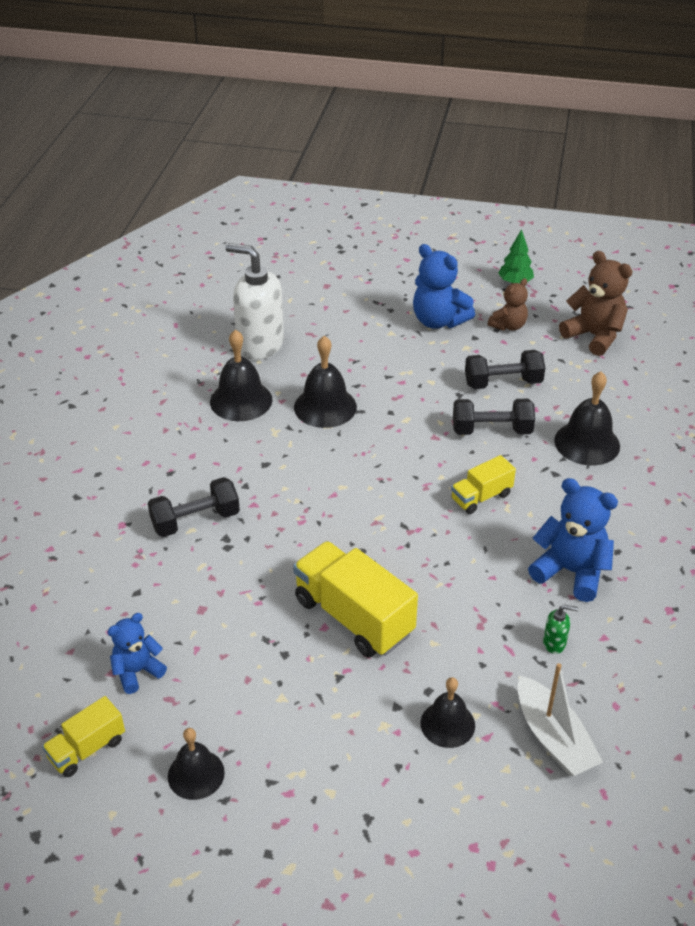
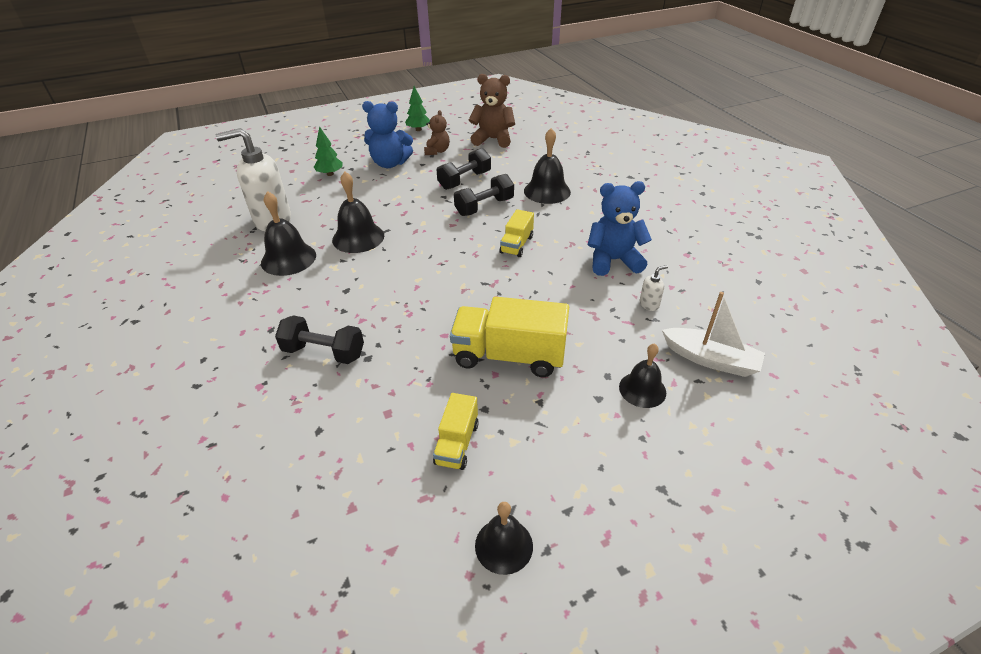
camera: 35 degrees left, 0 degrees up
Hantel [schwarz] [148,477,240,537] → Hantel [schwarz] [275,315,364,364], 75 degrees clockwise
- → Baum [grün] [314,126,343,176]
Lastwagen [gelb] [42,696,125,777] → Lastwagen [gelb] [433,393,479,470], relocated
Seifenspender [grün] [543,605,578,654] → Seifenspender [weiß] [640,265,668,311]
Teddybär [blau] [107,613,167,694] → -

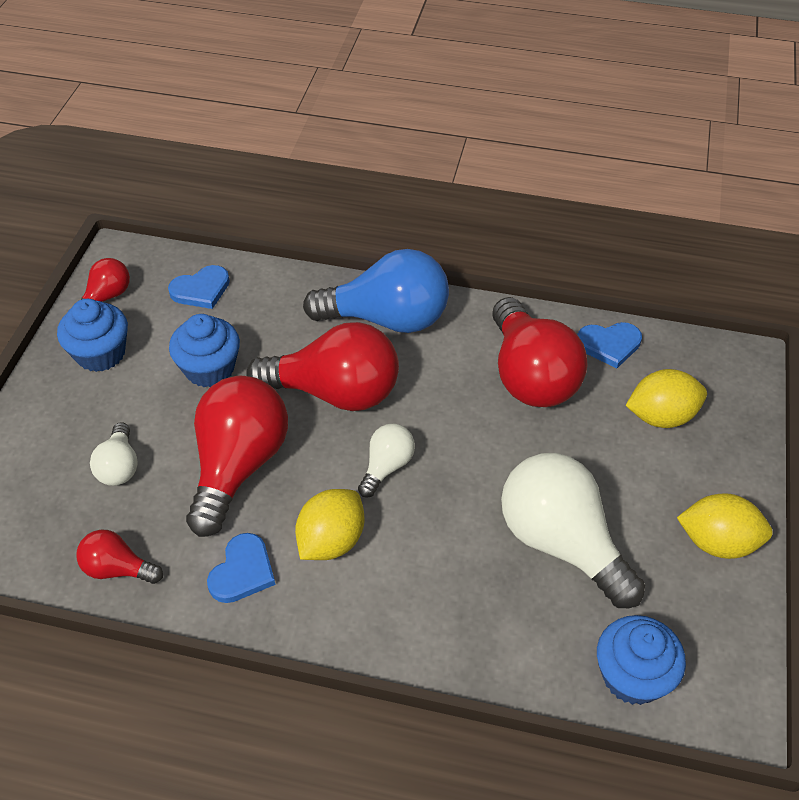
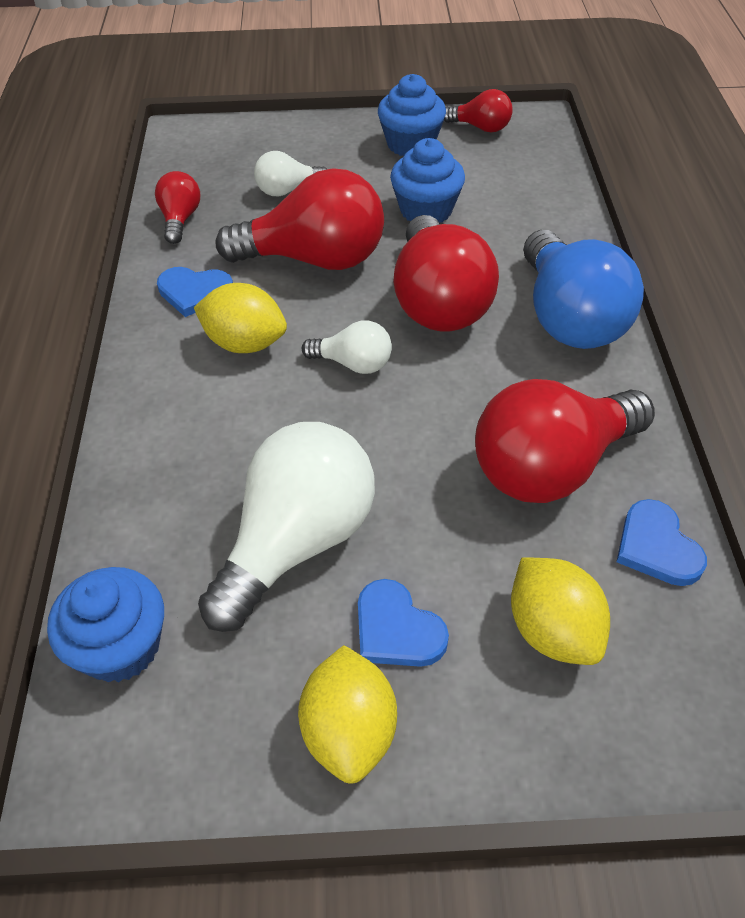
camera: 75 degrees right, 0 degrees up
Herz [blau] [168,265,230,309] → Herz [blau] [358,579,449,667], relocated

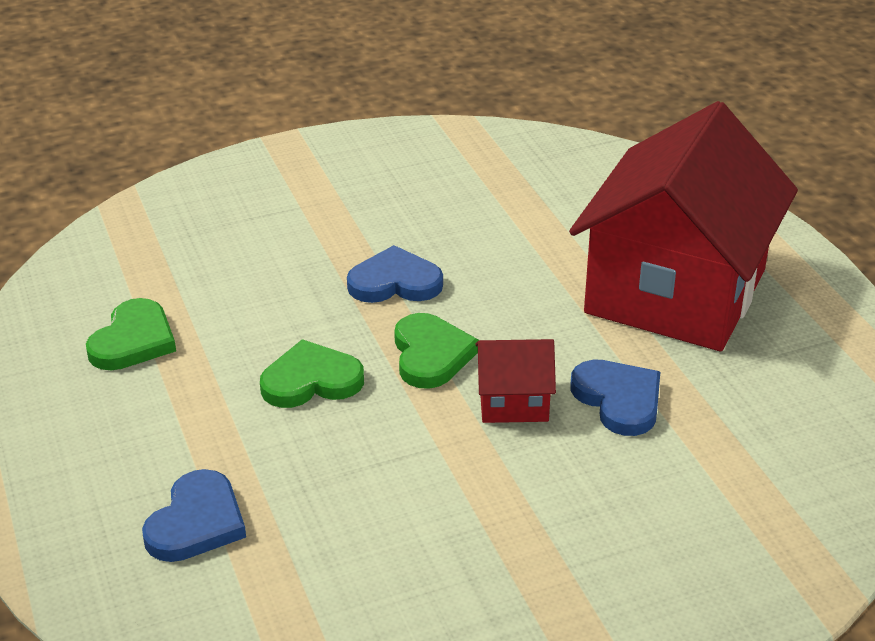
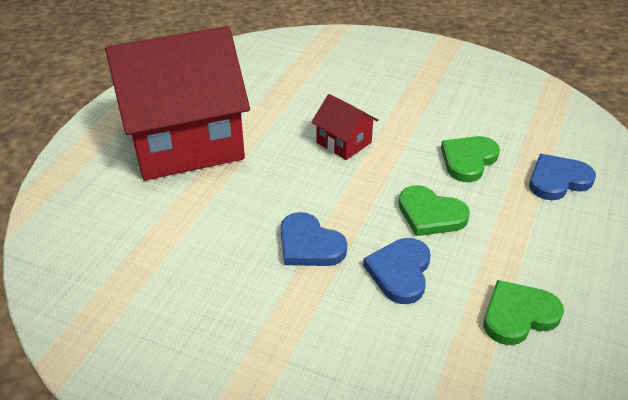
camera: 135 degrees left, 5 degrees up
Herz [blau] [571,360,660,436] → Herz [blau] [363,238,431,304], relocated
Herz [grün] [394,313,479,389] → Herz [grün] [441,136,500,182], relocated

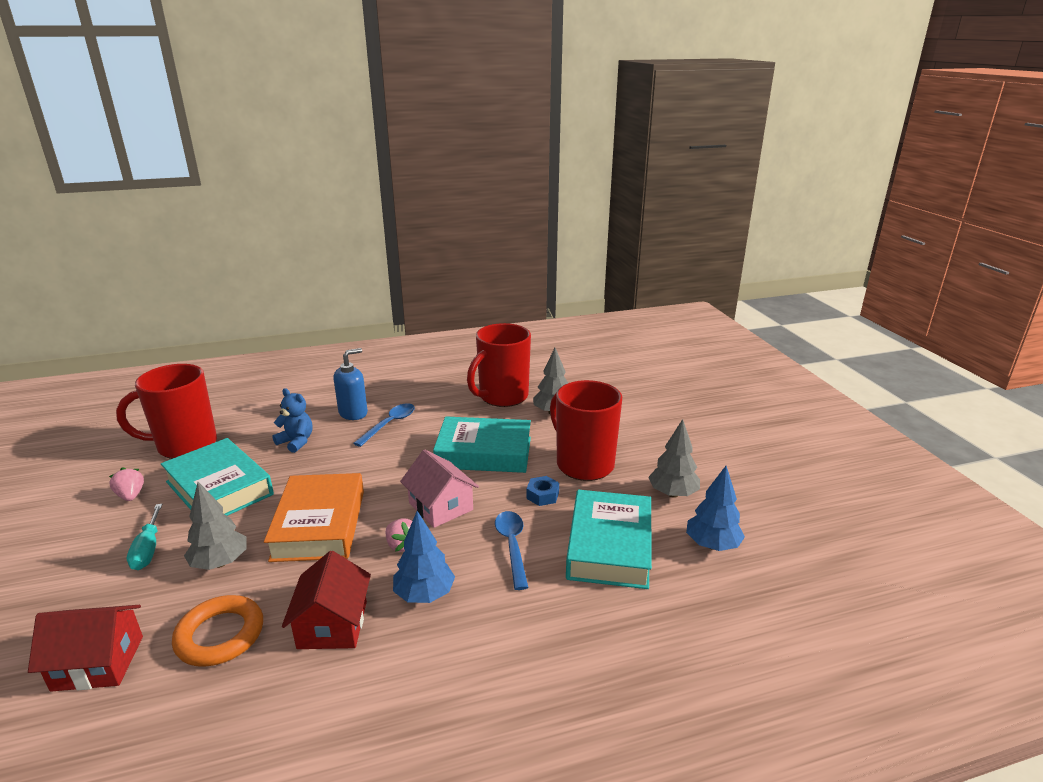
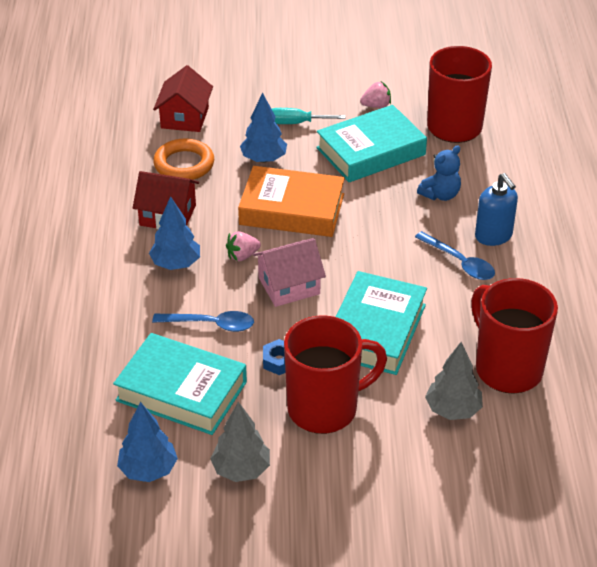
camera: 105 degrees right, 15 degrees up
Baum [grau] [184,482,246,570] → Baum [blau] [240,93,287,163]

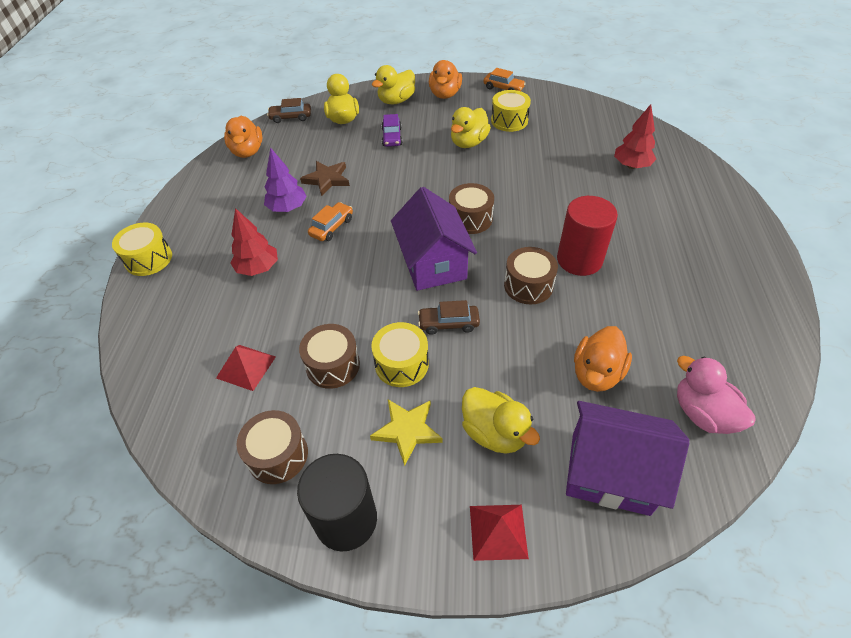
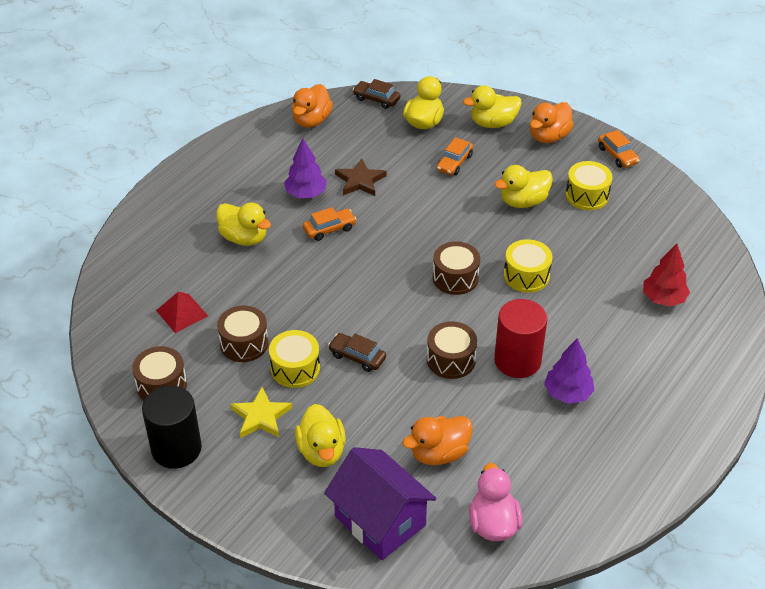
camera: 30 degrees right, 5 degrees down
Baum [rot] [230,208,278,276] → Ente [gelb] [216,202,271,246]
Auto [lila] [382,114,402,147] → Auto [orange] [437,137,473,175]
Trommel [gelb] [112,223,172,276] → Trommel [gelb] [504,239,553,293], relocated
- → Baum [lila] [544,338,595,404]
Haus [lila] [391,187,477,291] → -
Pyramide [rot] [470,505,529,561] → -

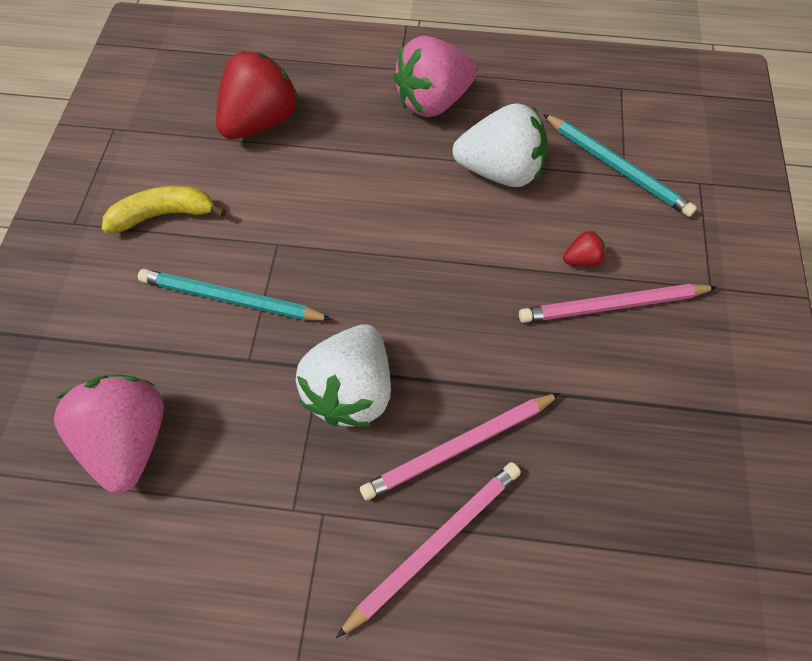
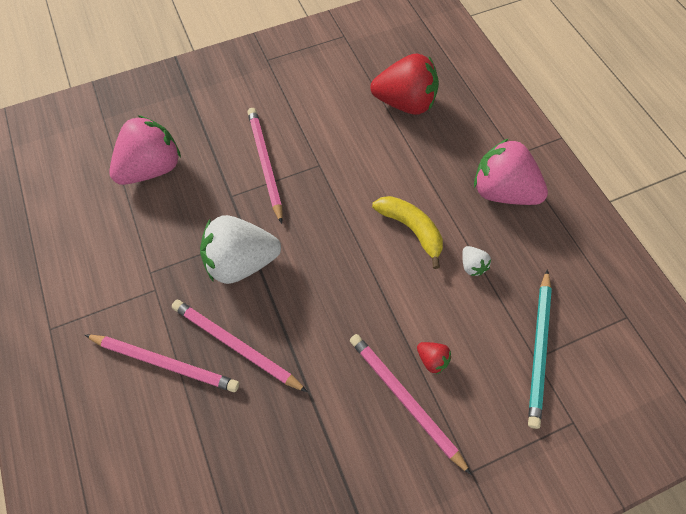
camera: 60 degrees right, 0 degrees up
Bleistift [türkis] [138,269,332,320] → Bleistift [rosa] [247,108,283,224]
Banane [gelb] [102,186,226,234] → Banane [gelb] [372,196,443,269], relocated
Erdbeere [weiß] [453,103,548,187] → Erdbeere [weiß] [462,246,491,276], x0.43

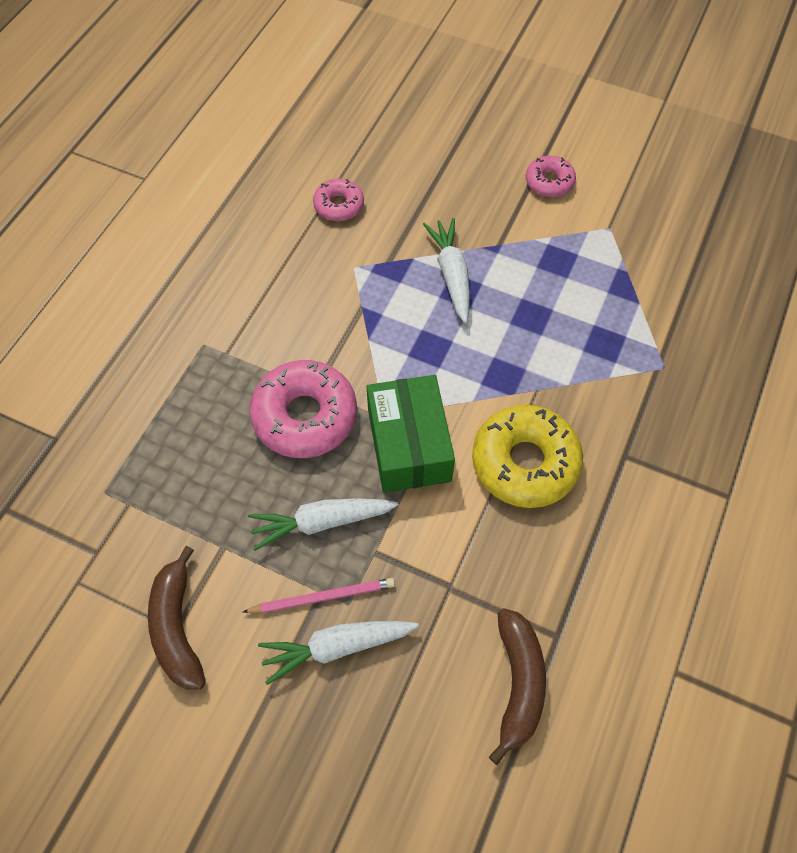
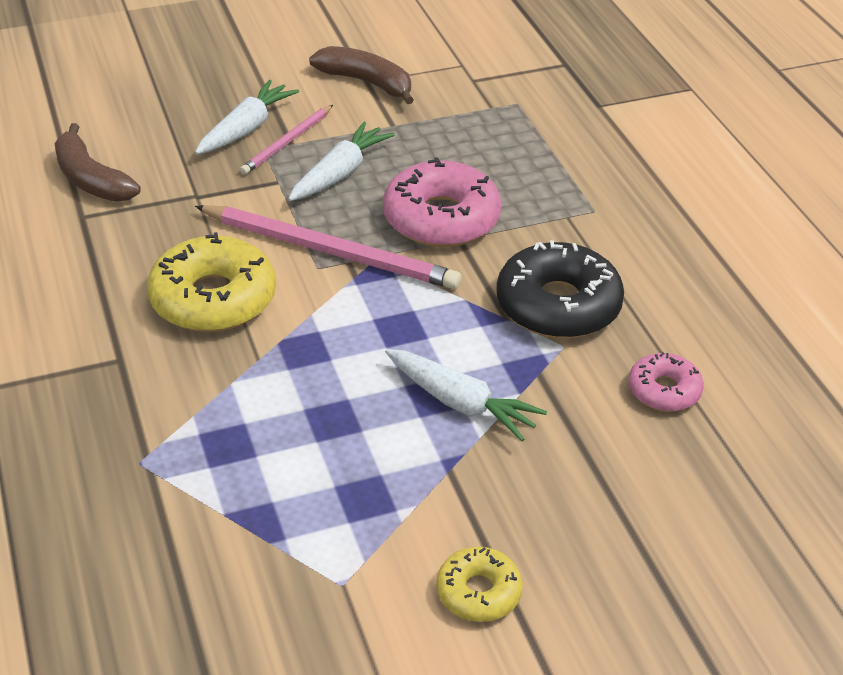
camera: 135 degrees right, 20 degrees down
Schachtel [grün] [367,375,455,493] → Bleistift [rosa] [195,205,461,289]
Donut [rosa] [526,156,576,197] → Donut [gelb] [436,547,523,622]
- → Donut [schwarz] [496,240,624,339]

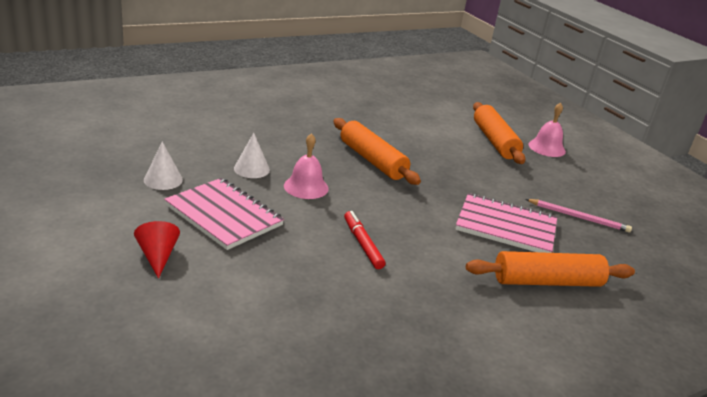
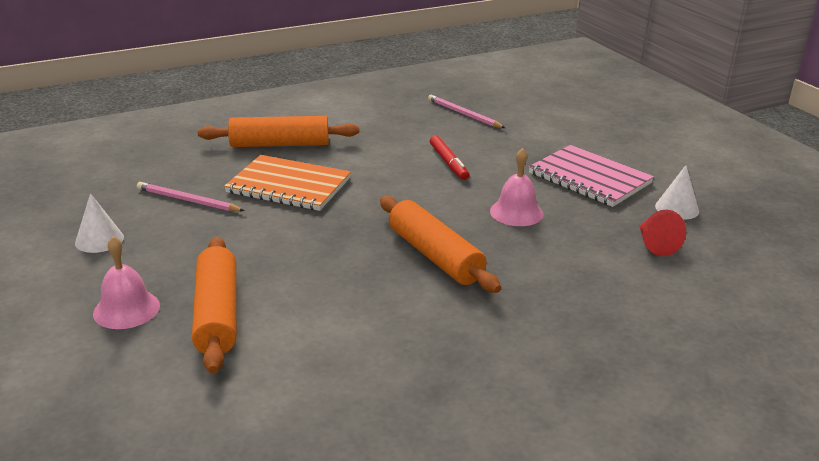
camera: 175 degrees left, 0 degrees up
Kegel [weiß] [234,133,270,178] → Kegel [weiß] [75,193,124,253], relocated
Notizbuch [rosa] [455,193,557,253] → Notizbuch [orange] [224,155,351,211]
- → Bleistift [rosa] [428,95,505,128]
Kegel [rot] [134,221,180,279] → Kegel [rot] [639,209,686,256], relocated

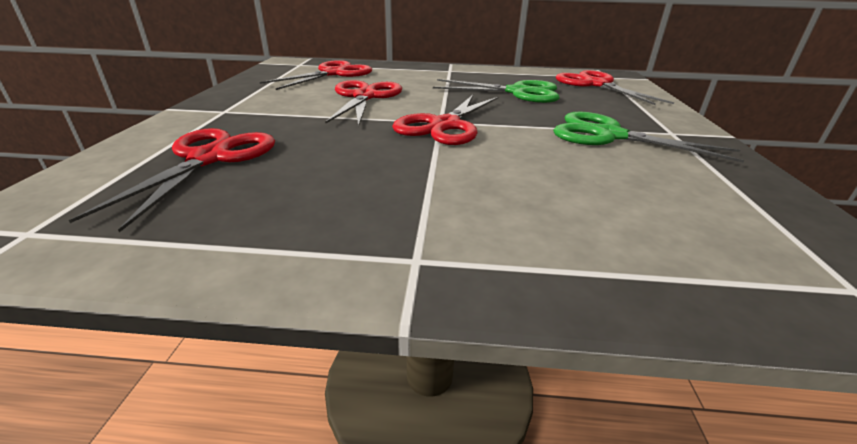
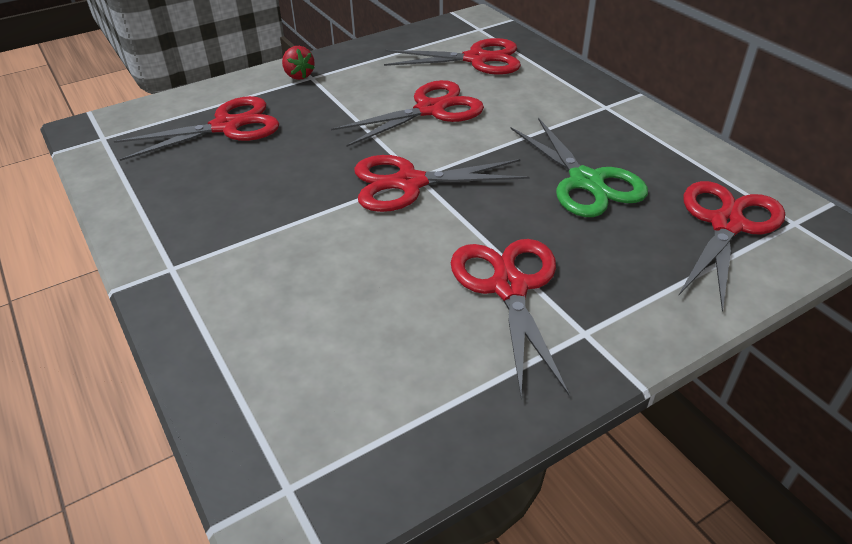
camera: 55 degrees right, 10 degrees up
- → Erdbeere [rot] [282,46,315,80]
Schere [grün] [553,112,745,163] → Schere [rot] [451,239,569,396]

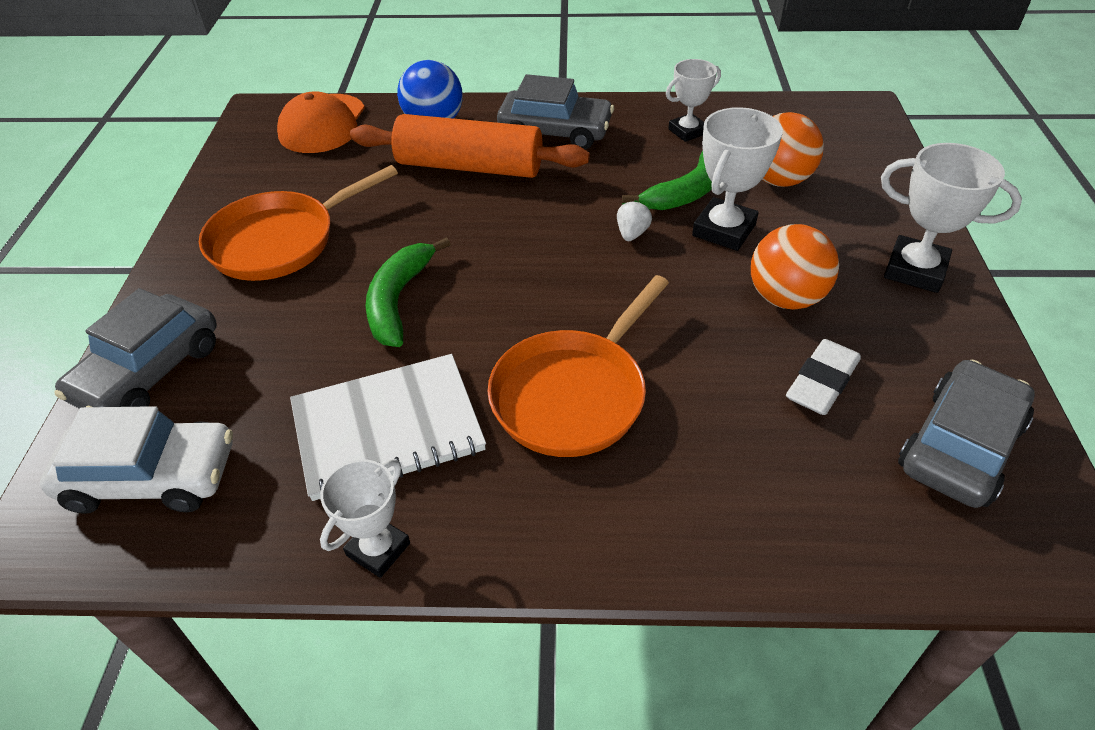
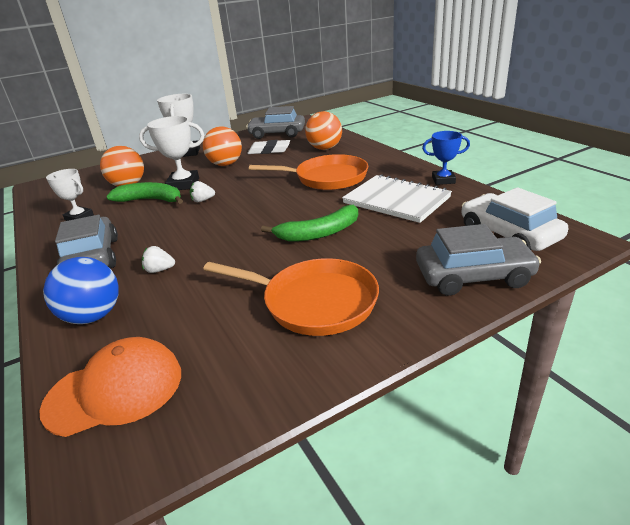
camera: 120 degrees left, 15 degrees down
Nudelholz [orange] [350,114,590,178] → Erdbeere [weiß] [142,246,175,273]
- → Ball [orange] [305,111,342,150]
Pokal [weiß] [320,459,410,578] → Pokal [blau] [422,131,470,185]

